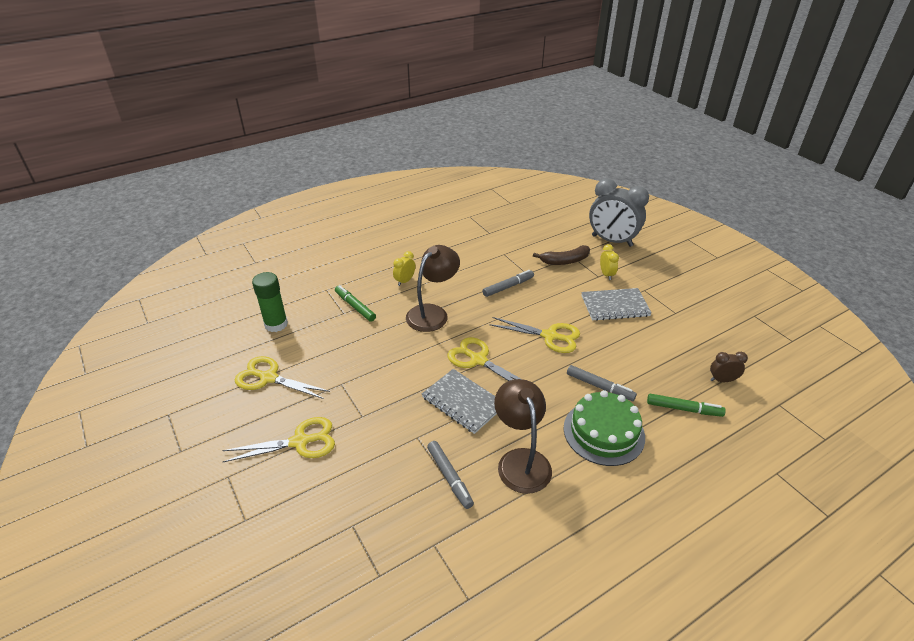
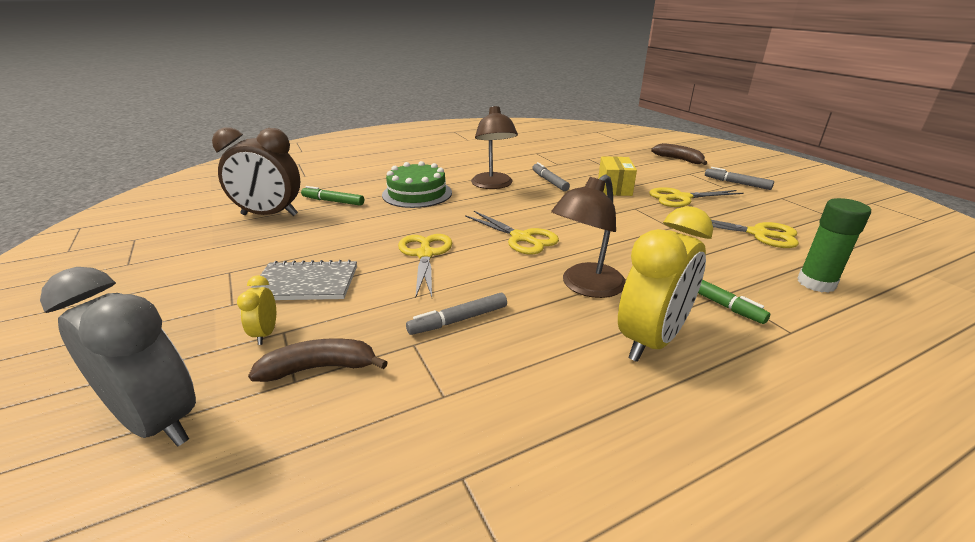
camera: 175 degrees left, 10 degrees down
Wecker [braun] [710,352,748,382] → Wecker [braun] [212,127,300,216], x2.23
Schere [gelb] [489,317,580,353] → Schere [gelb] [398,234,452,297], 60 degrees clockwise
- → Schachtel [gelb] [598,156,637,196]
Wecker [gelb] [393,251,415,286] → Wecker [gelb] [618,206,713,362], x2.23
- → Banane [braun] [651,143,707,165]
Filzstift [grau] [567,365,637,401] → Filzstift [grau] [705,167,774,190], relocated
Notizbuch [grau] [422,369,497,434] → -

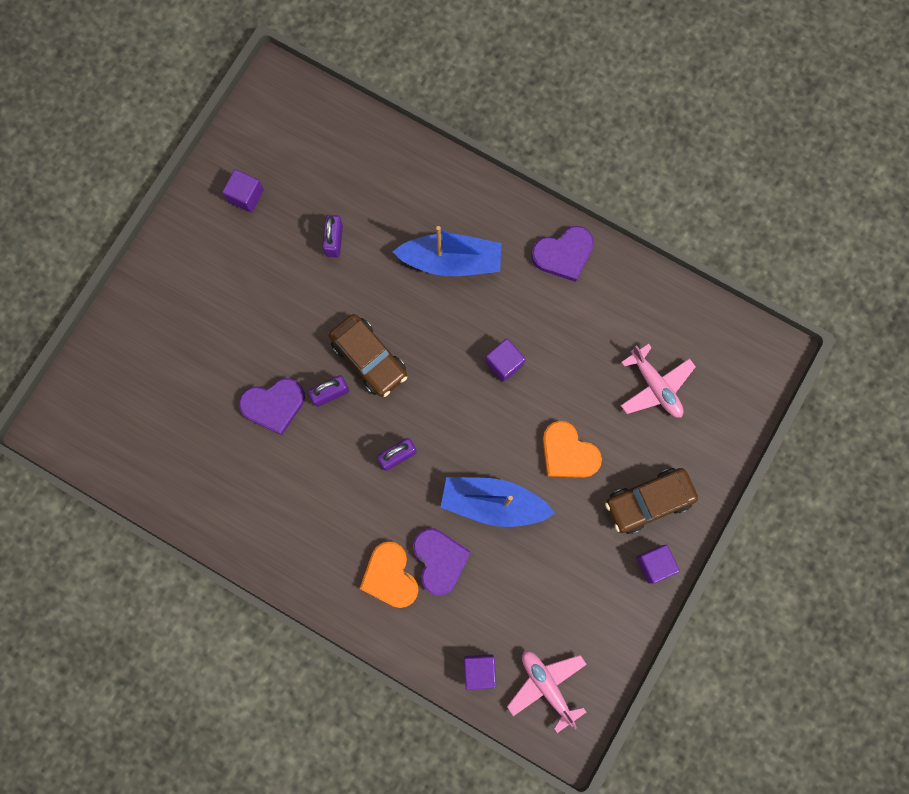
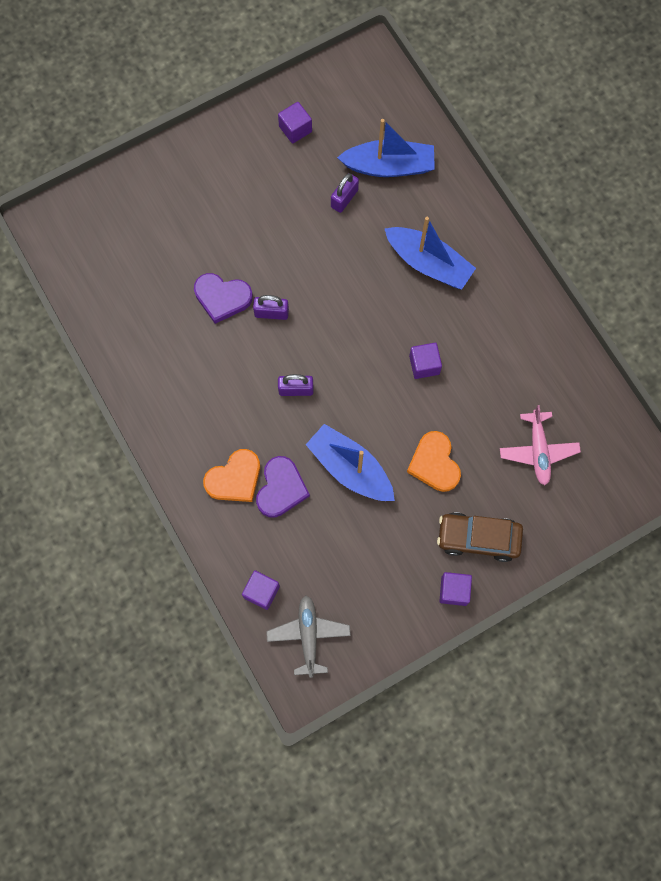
camera: 30 degrees right, 5 degrees down
Herz [orange] [359,541,419,608] → Herz [orange] [203,449,260,502], 135 degrees counterclockwise
Flugzeug [rosa] [507,651,587,733] → Flugzeug [grau] [266,596,351,678]
- → Boot [blau] [337,119,435,177]
Auto [braun] [329,314,407,397] → -
Herz [lila] [531,226,594,282] → -

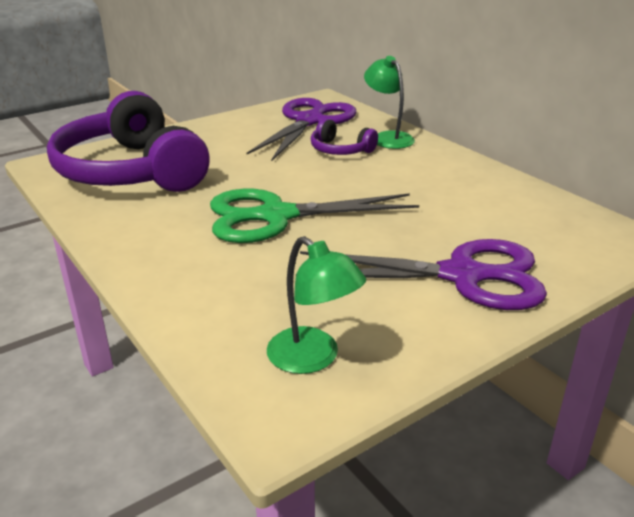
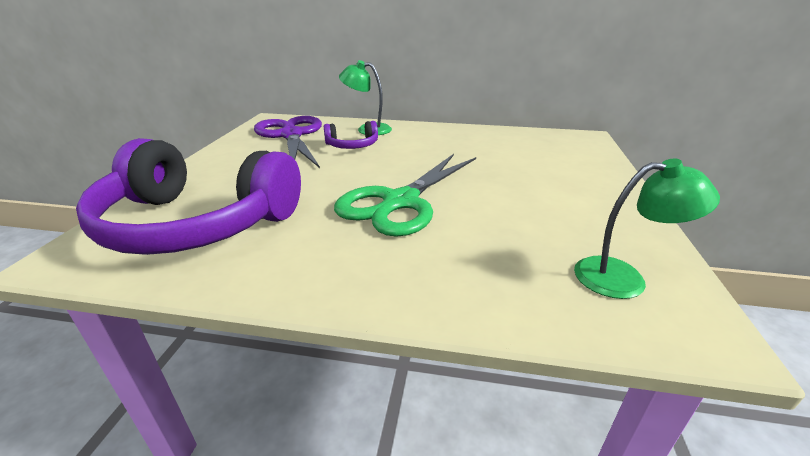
camera: 45 degrees left, 0 degrees up
Schere [lila] [300,239,547,310] → -

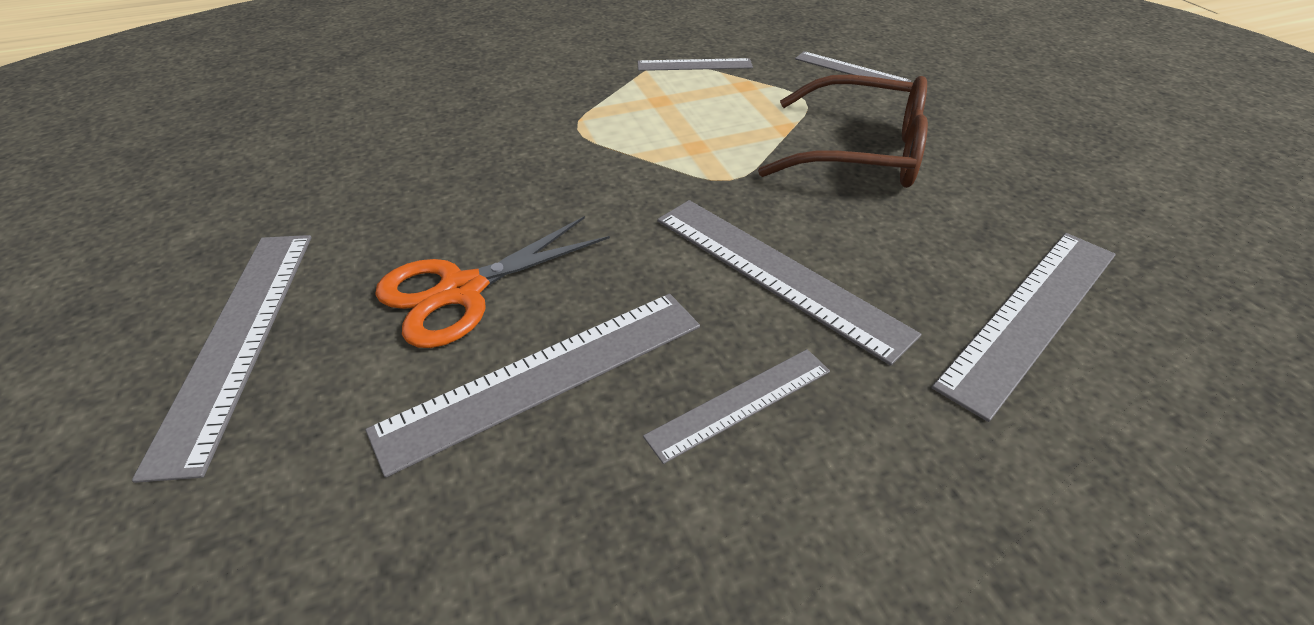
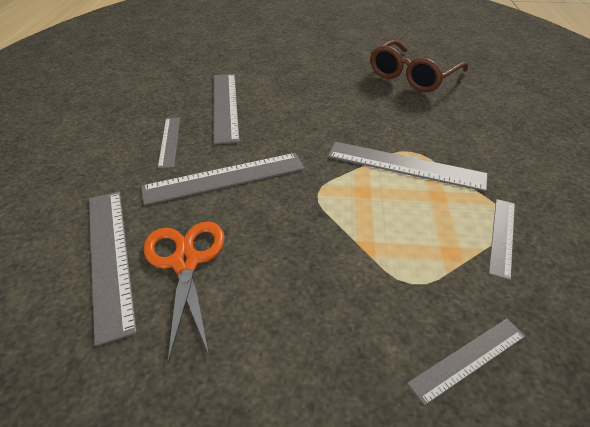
camera: 115 degrees right, 0 degrees up
Schere [orange] [375,216,610,348] → Schere [orange] [144,221,225,362], relocated
Lineal [grau] [132,235,312,483] → Lineal [grau] [328,142,488,192], relocated
Brille [braun] [758,75,928,188] → Brille [braun] [371,40,468,92], relocated

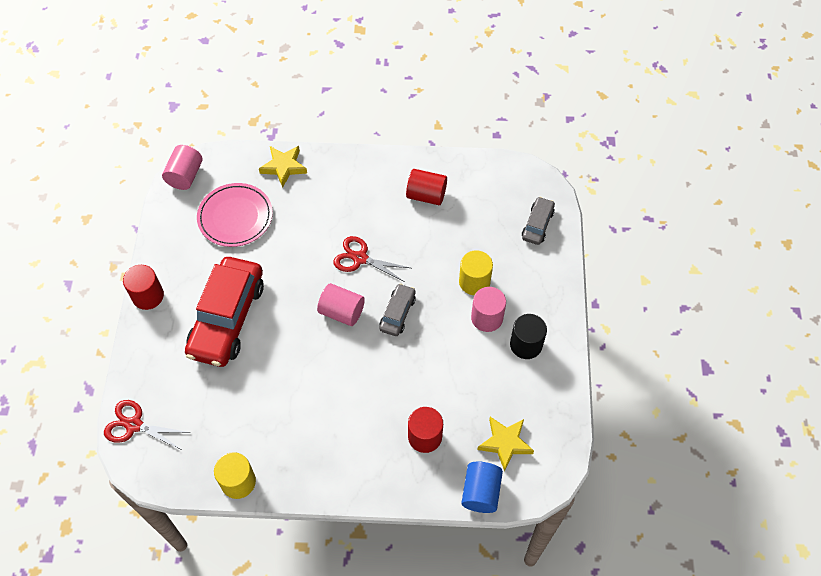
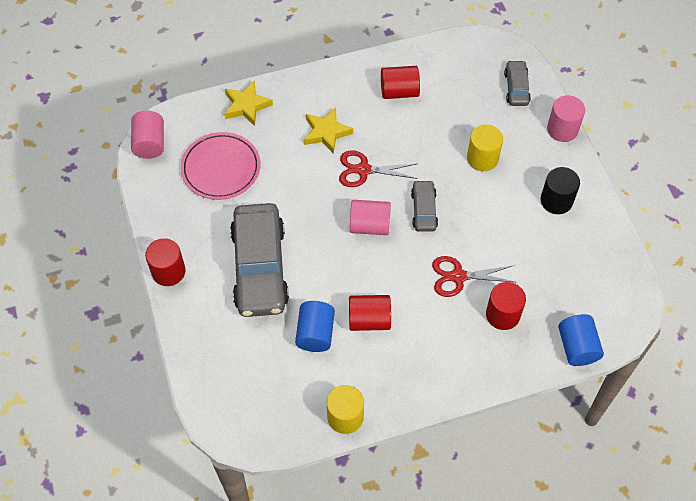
camera: 20 degrees left, 0 degrees up
Auto [rot] [185,257,264,367] → Auto [grau] [230,203,289,317]
- → Vollzylinder [blau] [295,301,335,352]
Stern [gelb] [477,417,534,472] → Stern [gelb] [304,107,353,154], relocated
- → Vollzylinder [rot] [349,295,391,331]
Schere [rot] [104,400,190,450] → Schere [rot] [432,256,515,297], relocated
Vollzylinder [rosa] [471,287,506,332] → Vollzylinder [rosa] [547,95,585,142], relocated

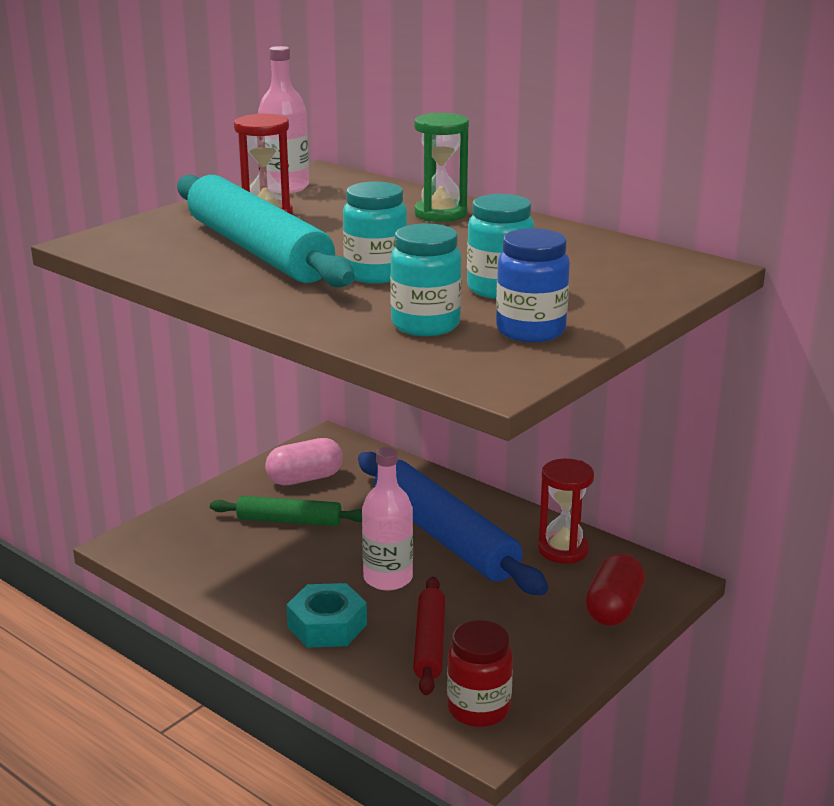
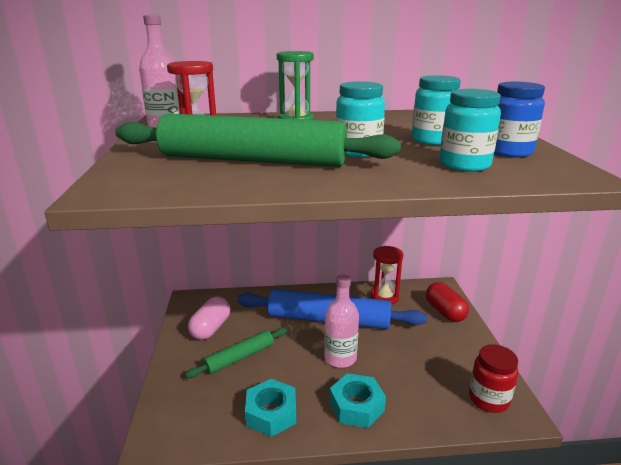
camera: 45 degrees left, 0 degrees up
Nudelholz [türkis] [177,175,355,287] → Nudelholz [grün] [115,113,401,167]
- → Sechskantmutter [türkis] [245,379,296,437]
Nudelholz [rot] [413,577,445,696] → -

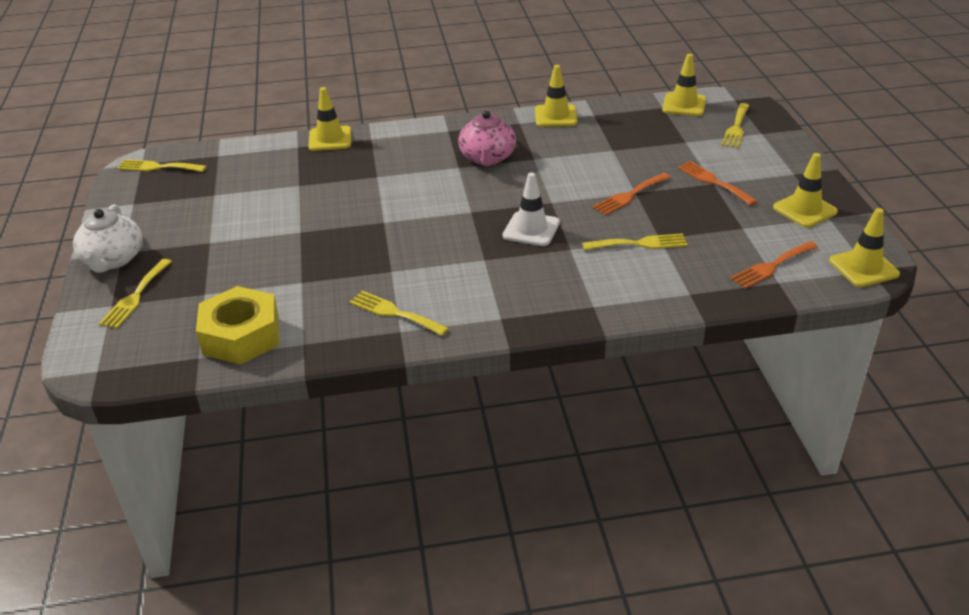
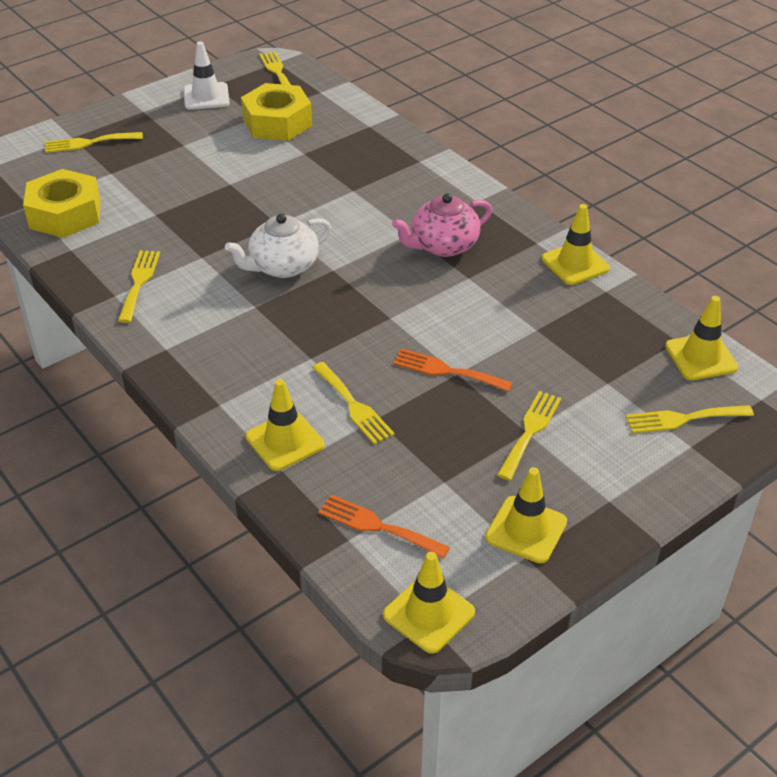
camera: 60 degrees right, 5 degrees up
Leitkegel [weiß] [503,172,560,246] → Leitkegel [weiß] [184,41,230,110], relocated
Teekanne [weiß] [73,204,143,273] → Teekanne [weiß] [225,214,331,278], relocated
- → Sechskantmutter [gelb] [241,83,312,141]
Leitkegel [gelb] [308,87,351,151] → Leitkegel [gelb] [246,379,325,471], relocated
Gabel [orange] [678,161,758,206] → Gabel [gelb] [497,391,561,481]

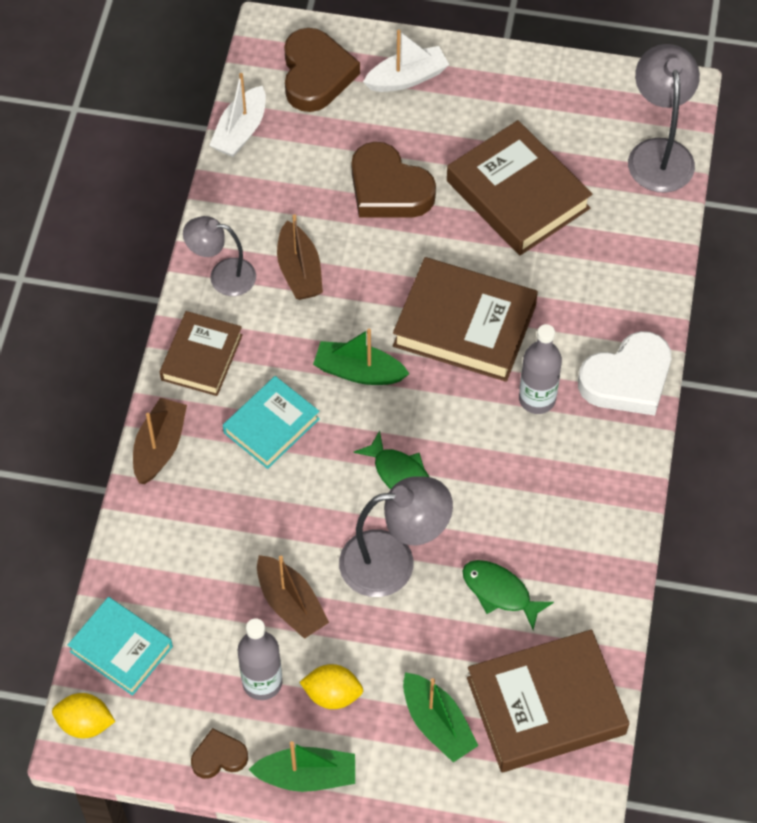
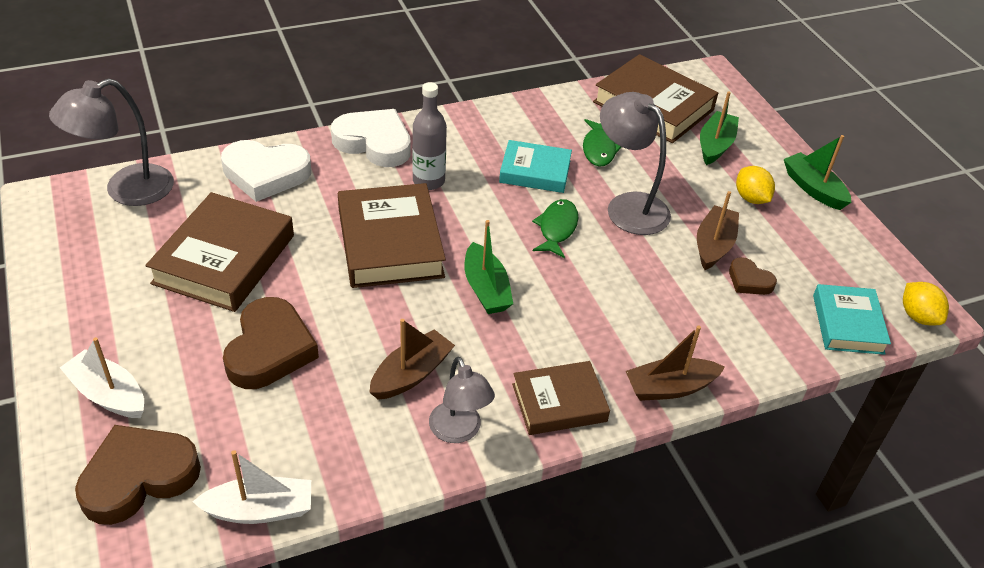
camera: 125 degrees left, 15 degrees down
- → Herz [weiß] [221,140,311,202]
Buch [türkis] [223,376,320,469] → Buch [türkis] [499,140,572,193], relocated
Herz [braun] [191,728,248,779] → Herz [braun] [729,257,777,295], relocated
Flasche [grau] [238,618,282,700] → -

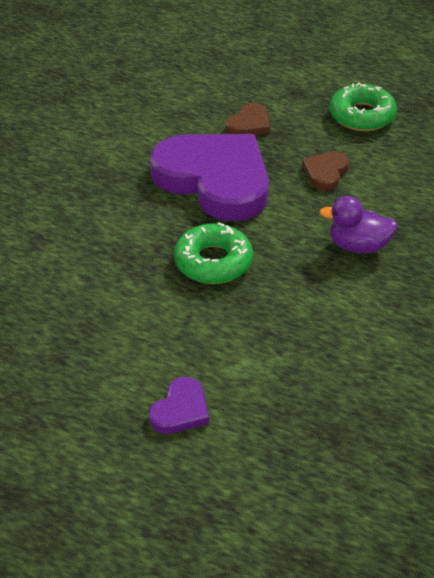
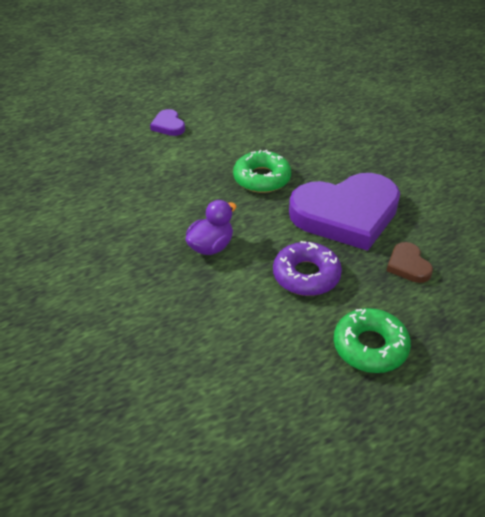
camera: 125 degrees right, 0 degrees up
Herz [braun] [302,151,349,191] → Donut [lila] [273,241,342,296]

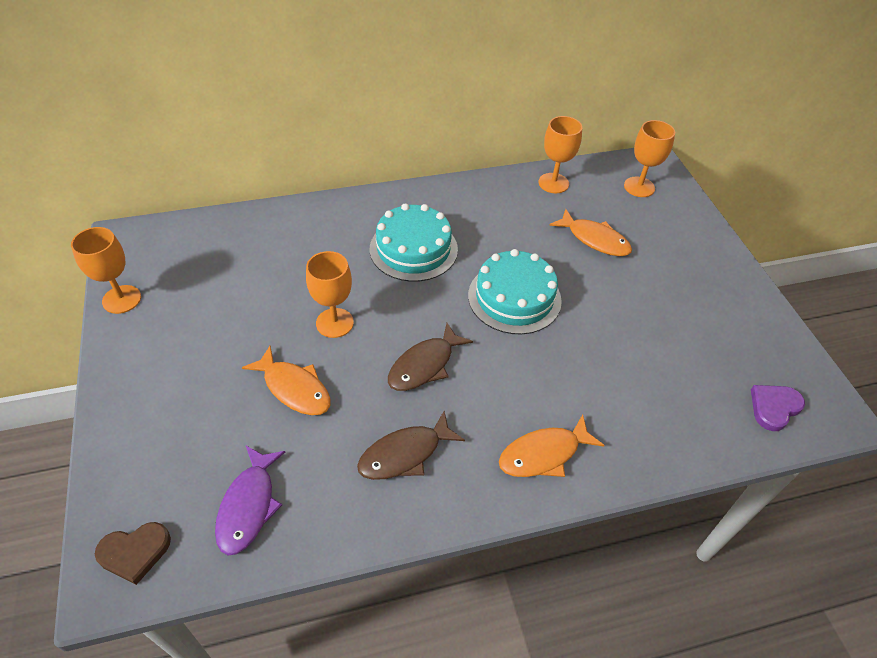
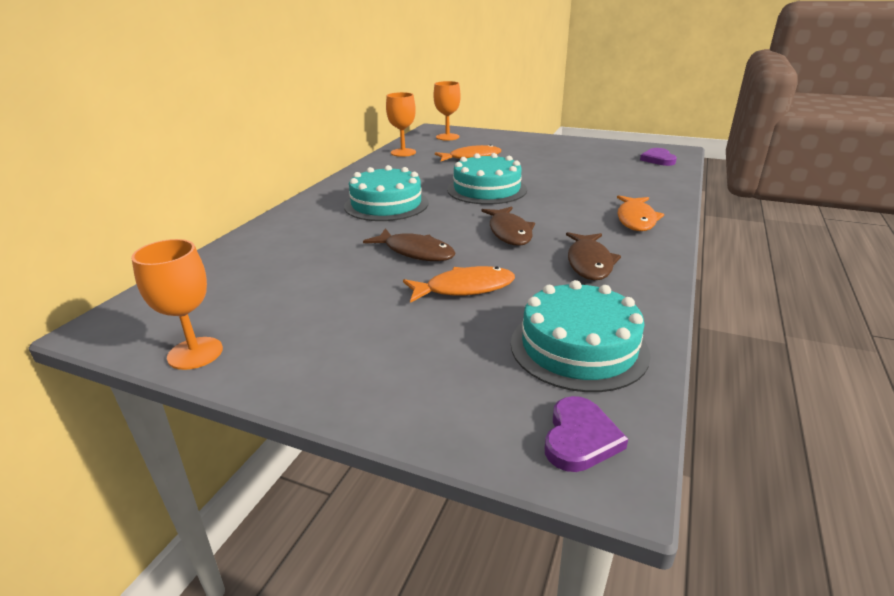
camera: 50 degrees left, 20 degrees down
Kelch [orange] [306,251,354,338] → Fisch [braun] [363,228,456,261]
Fisch [lila] [215,446,285,555] → Kuchen [türkis] [511,280,651,392]
Herz [braun] [95,522,171,585] → Herz [lila] [545,396,628,472]

